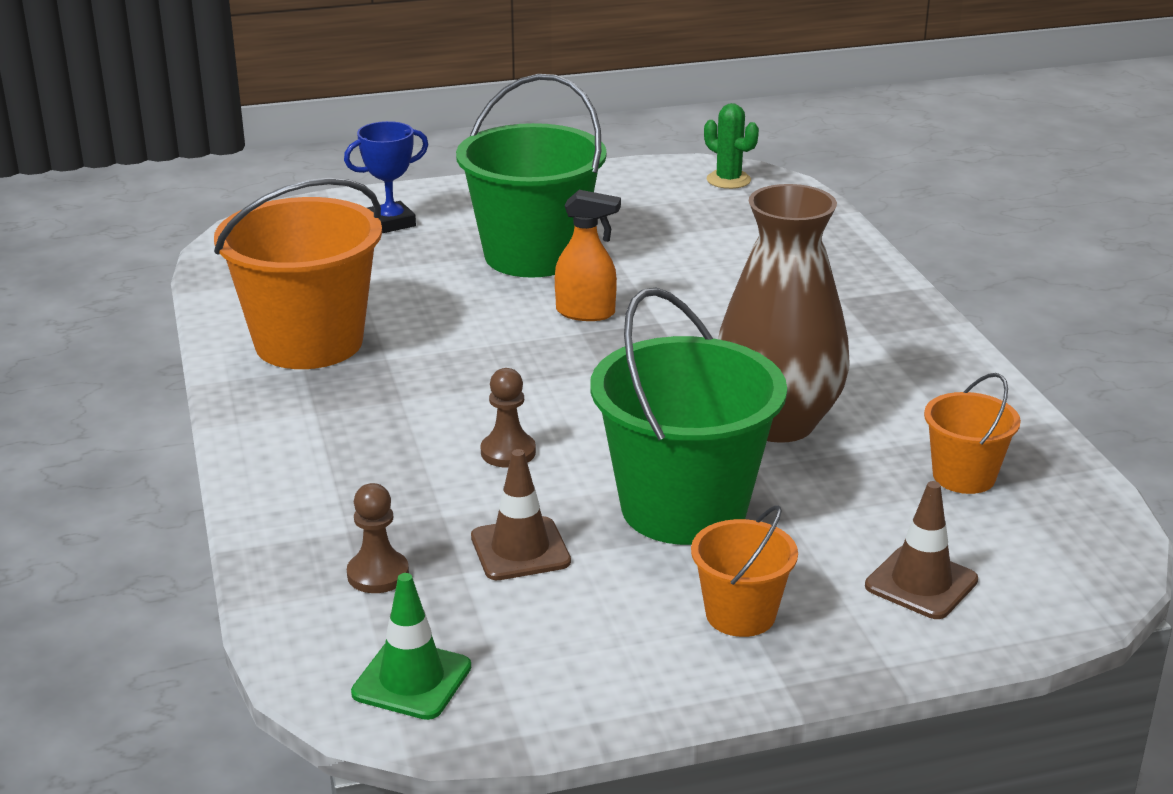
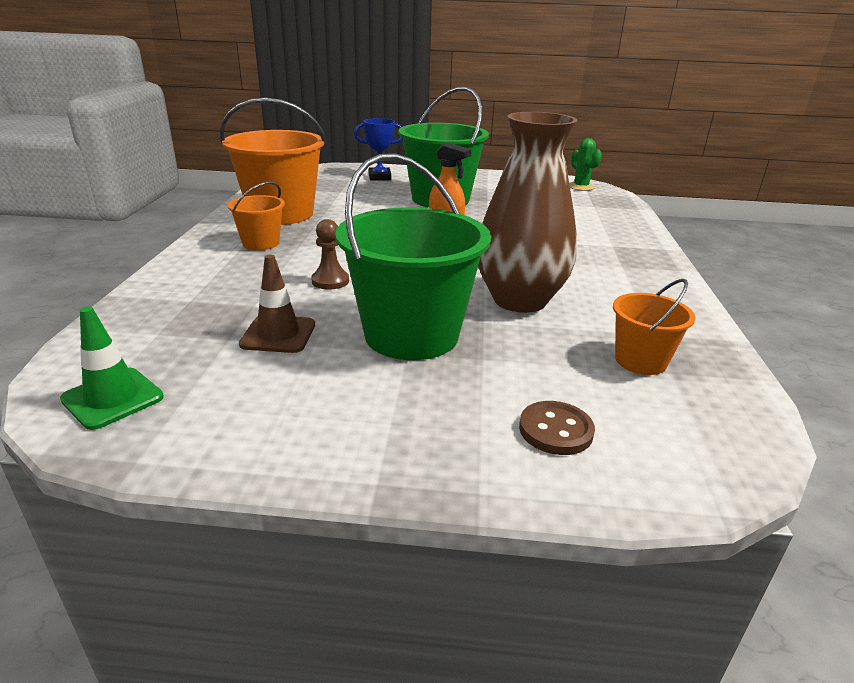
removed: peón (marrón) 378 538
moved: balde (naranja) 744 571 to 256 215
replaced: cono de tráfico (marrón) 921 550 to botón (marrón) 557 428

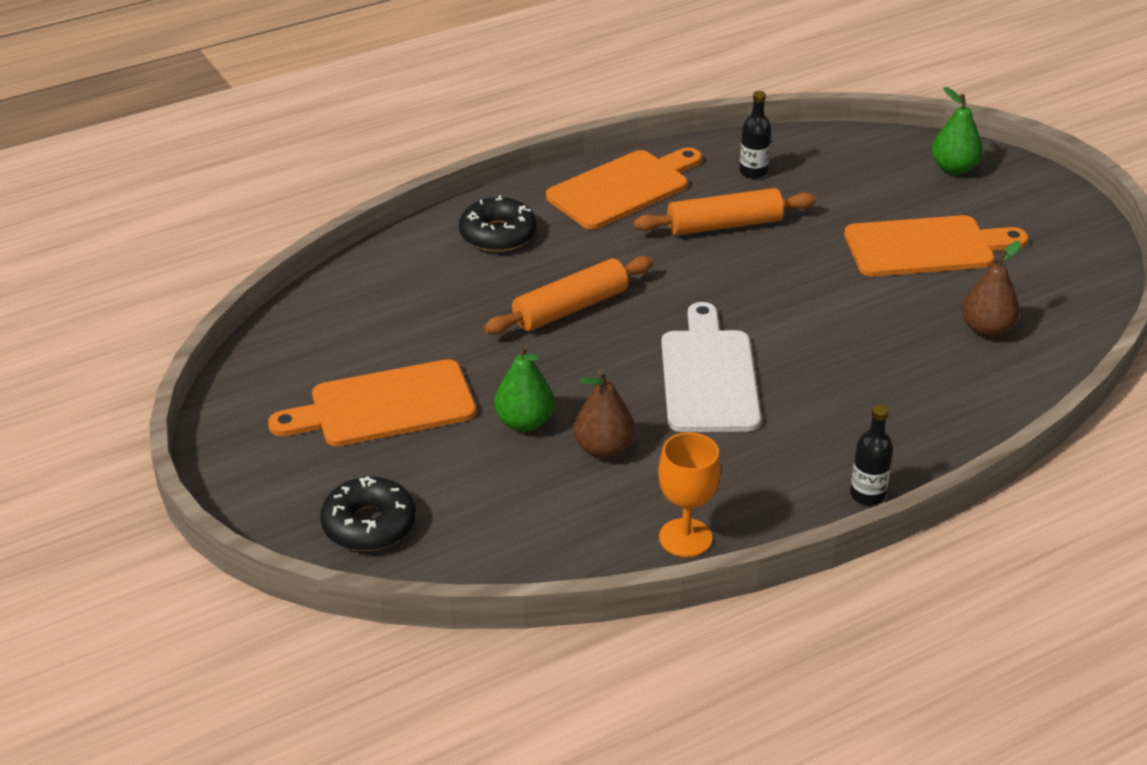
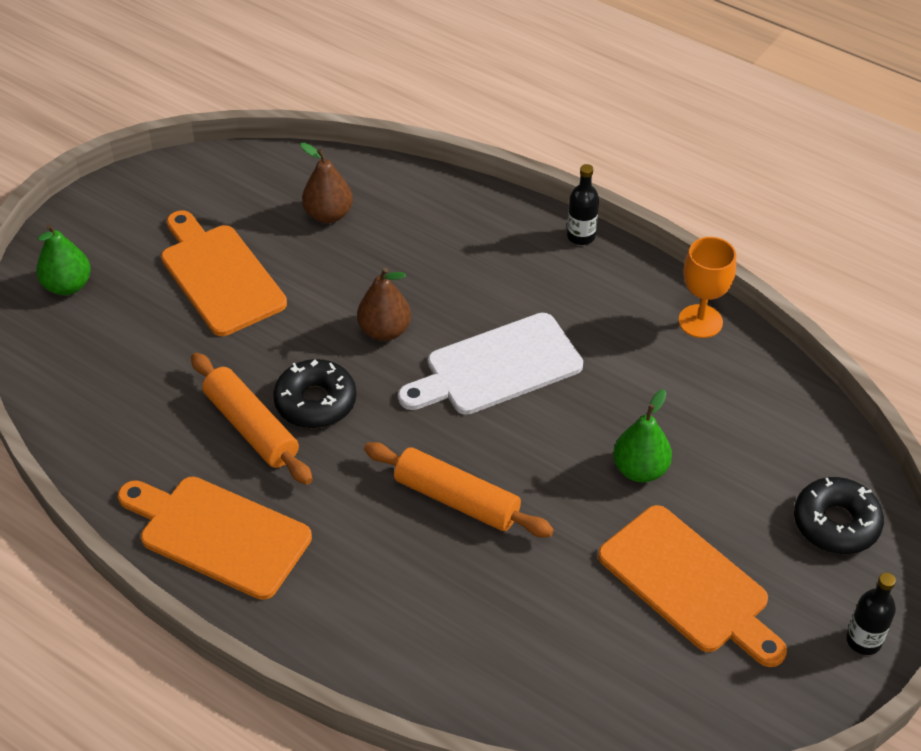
moved: botella (negro) 755 135 to 871 614; rosquilla (negro) 498 223 to 315 393; pera (marrón) 604 414 to 384 304

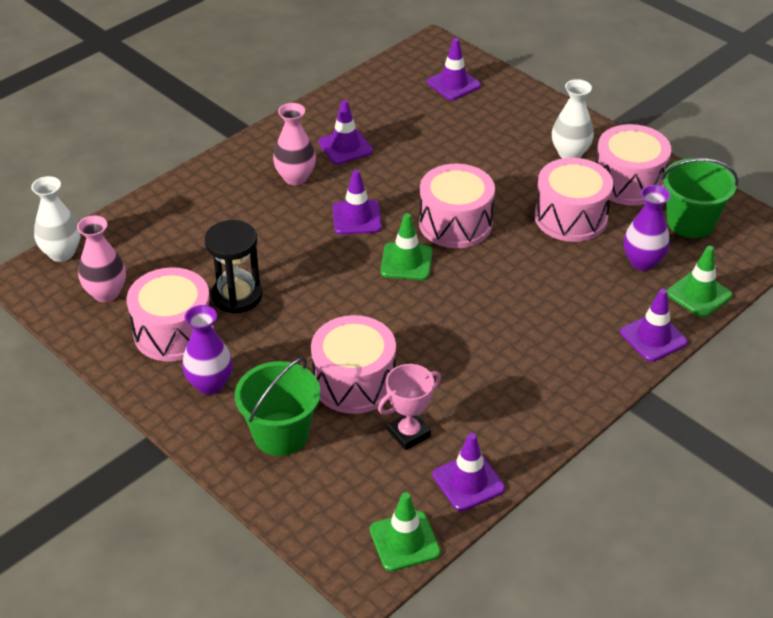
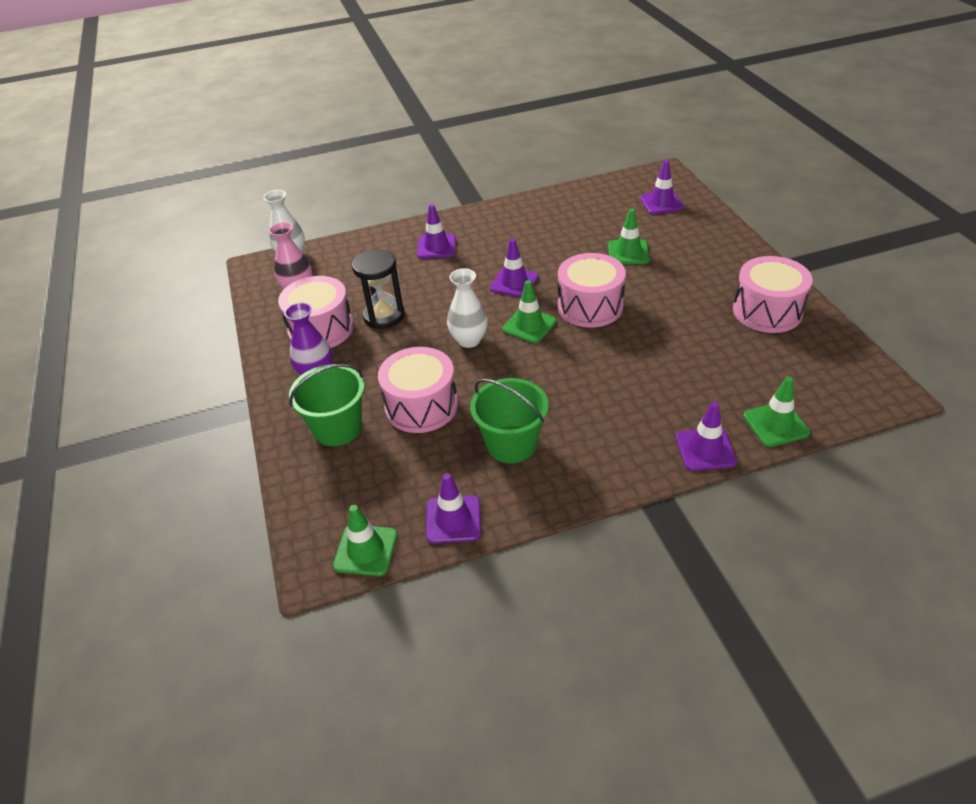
removed: florero (rosa) 294 144; tambor (rosa) 573 200; florero (morado) 647 228; trofeo (rosa) 409 407
added: cono de tráfico (verde) 629 236
moved: florero (blanco) 573 118 to 467 308; cono de tráfico (morado) 345 132 to 436 231; balde (verde) 699 198 to 509 421

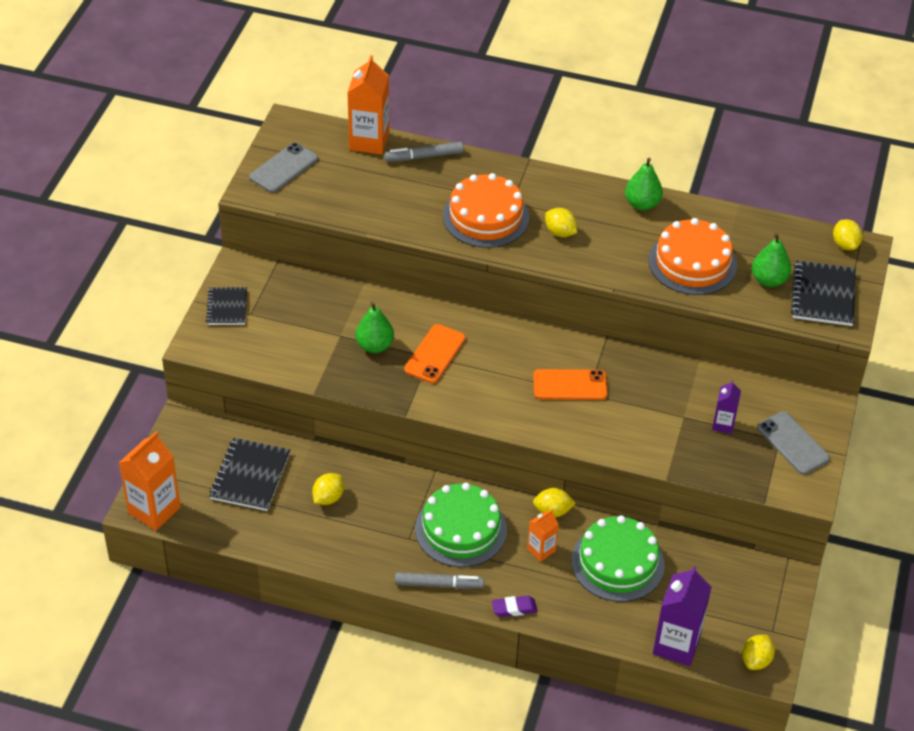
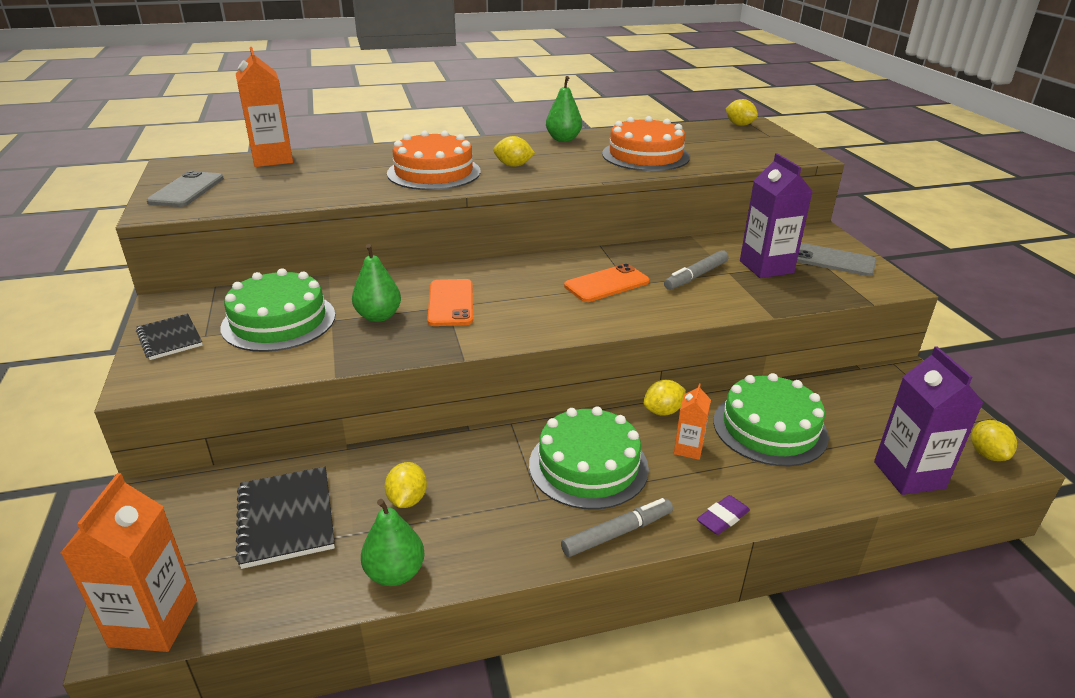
removed: cuaderno (negro) 823 293
added: tarta (verde) 277 310
moved: rotulador (gris) 424 152 to 696 270; pera (verde) 771 260 to 393 542
resized: cartón de leche (morado) 726 407 = 776 215 x1.84

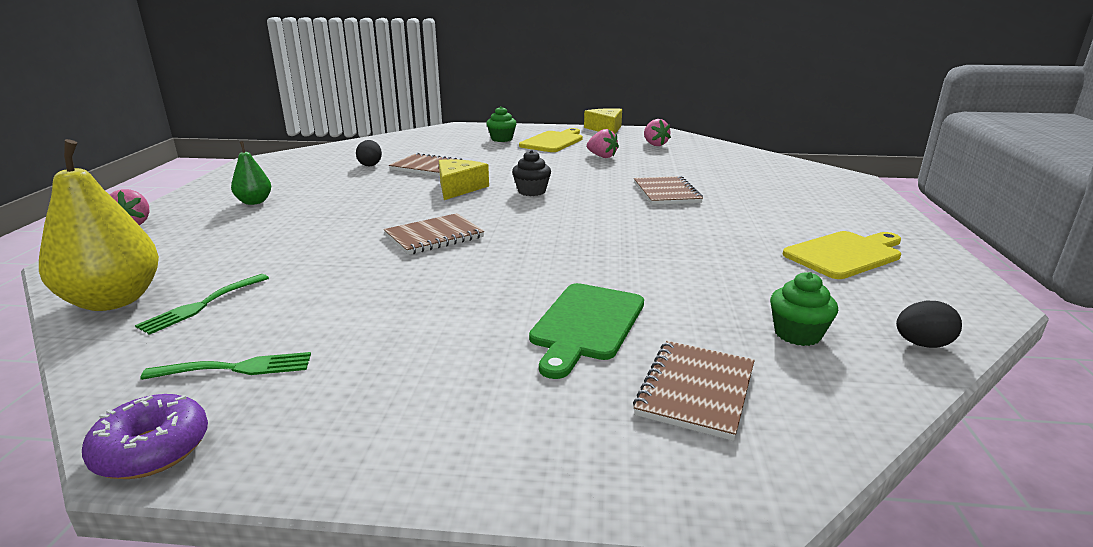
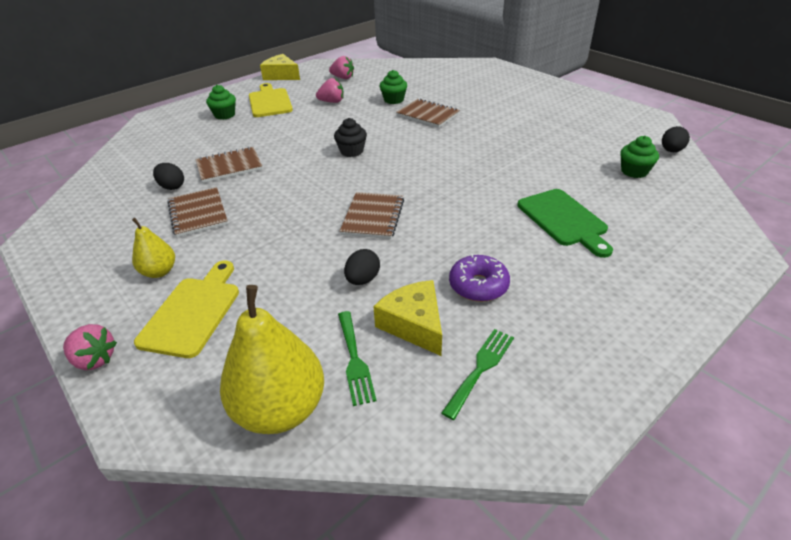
added: magdalena (verde) 393 87; huevo (negro) 362 267
moved: queso (amarillo) 464 179 to 407 318; tabla de cortar (amarillo) 841 255 to 186 309; cuaderno (marrón) 694 391 to 198 212; rosquilla (morado) 145 436 to 479 278
recoloured: pera (verde) 251 173 to pera (amarillo) 153 248

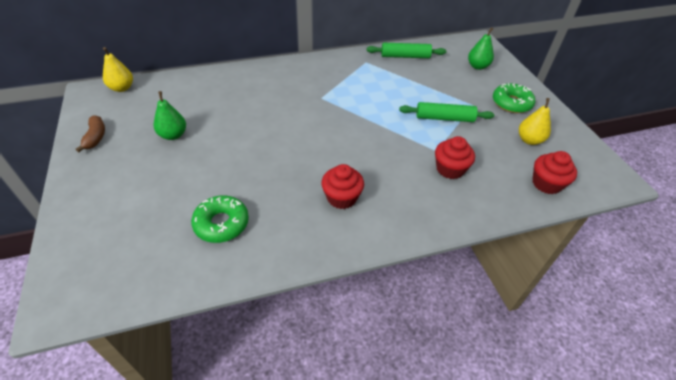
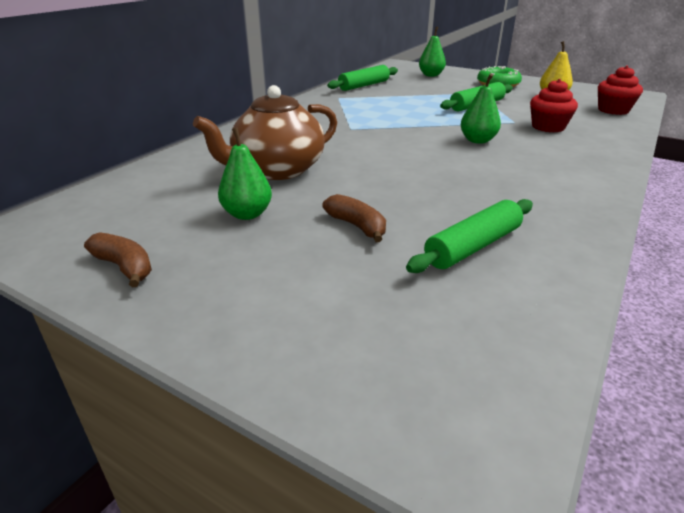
removed: pera (amarillo) 118 69; magdalena (rojo) 342 186
added: pera (verde) 481 109; tetera (marrón) 265 132; plátano (marrón) 354 218
replaced: rosquilla (verde) 220 219 to rodillo (verde) 469 236

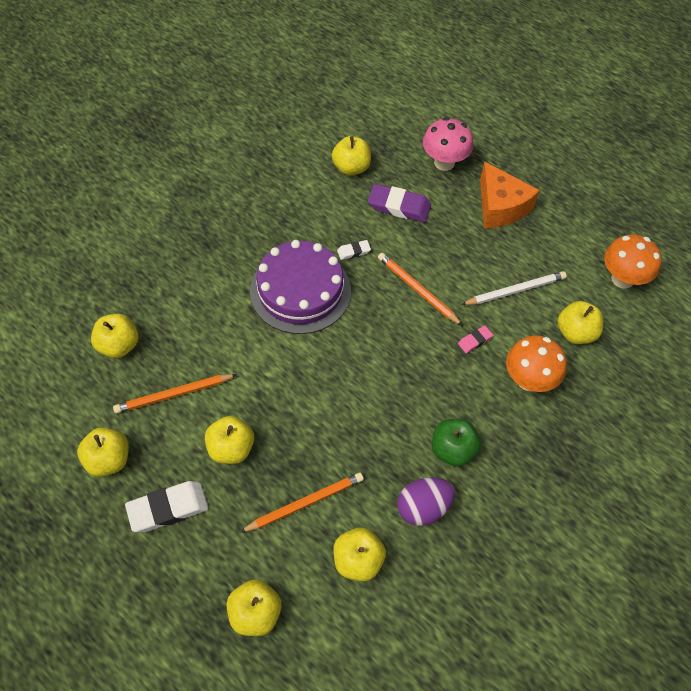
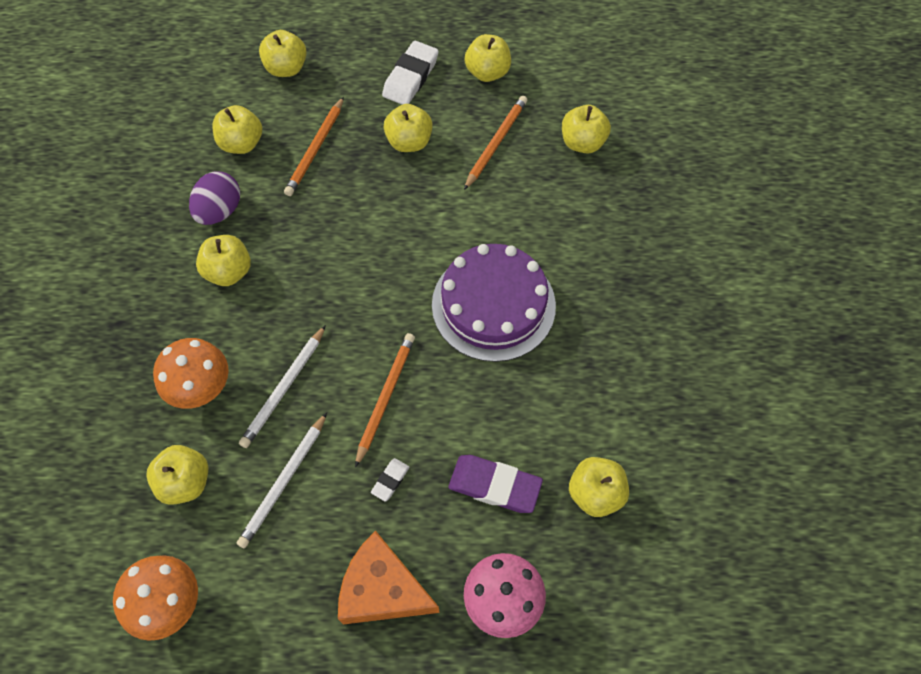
moved: goma de borrar (blanco) 354 250 to 390 480
replaced: goma de borrar (rosa) 475 339 to lápiz (blanco) 282 386
recoloured: manzana (verde) 456 443 to manzana (amarillo) 223 260
turned: goma de borrar (morado) 399 203 = 495 484 45 degrees clockwise; lápiz (naranja) 420 289 = 385 400 75 degrees counterclockwise

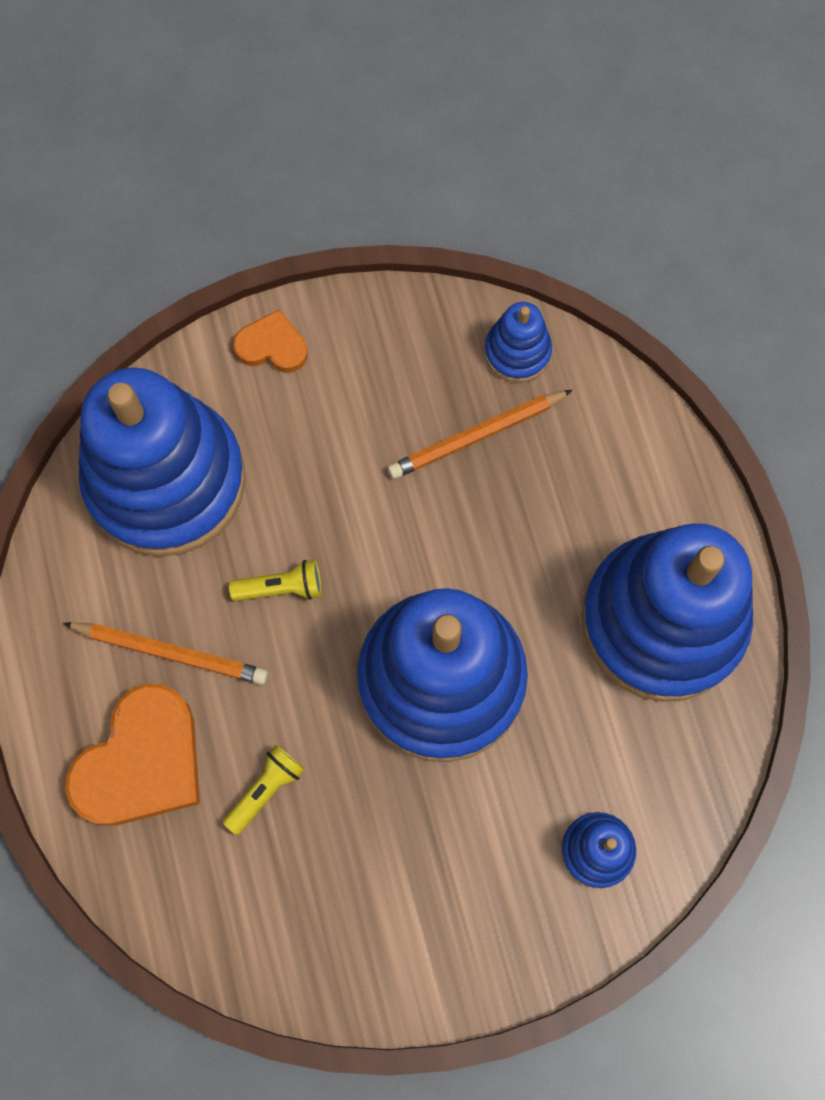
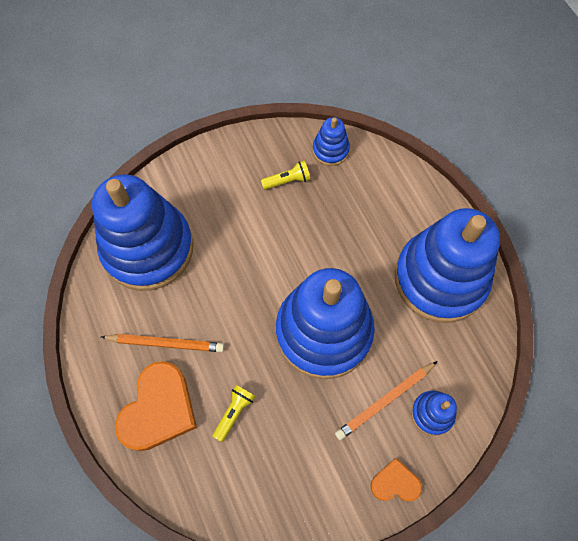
moved: corazón (naranja) 270 341 to 396 480; lápiz (naranja) 480 434 to 386 400; lámpara de mano (amarillo) 275 580 to 285 175

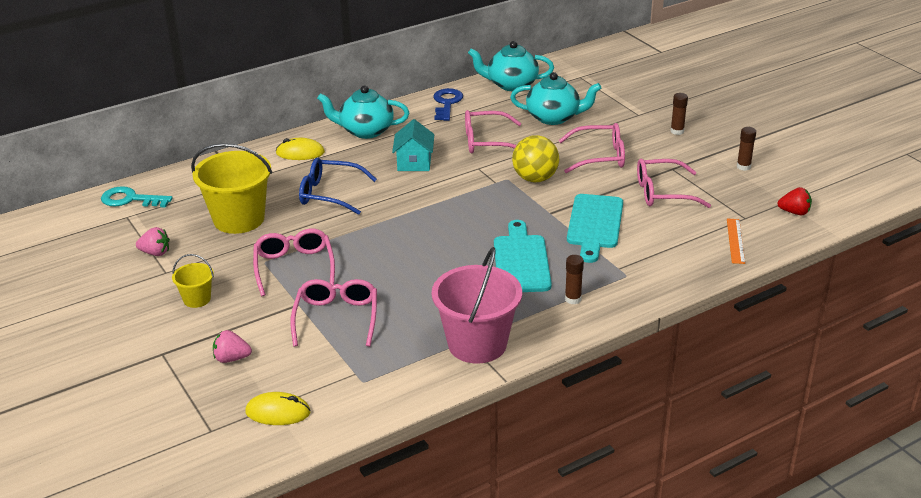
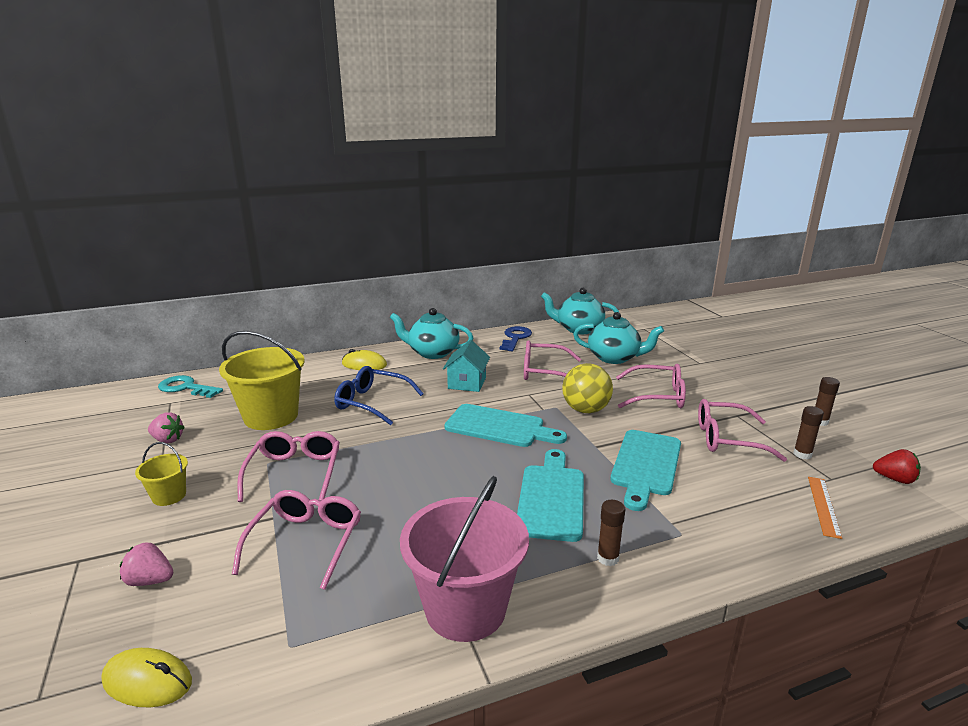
added: tabla de cortar (turquesa) 506 425
moved: barra de pegamento (marrón) 679 114 to 808 432

